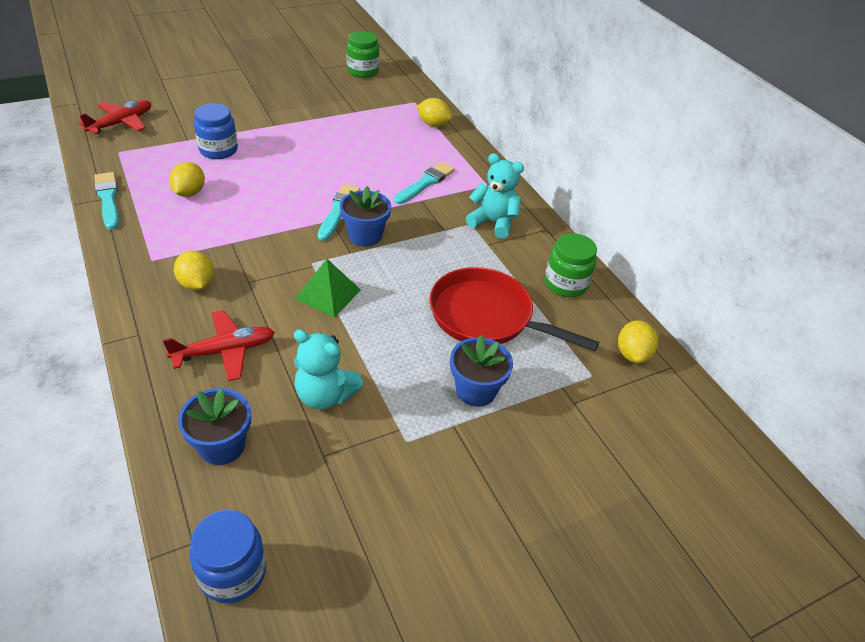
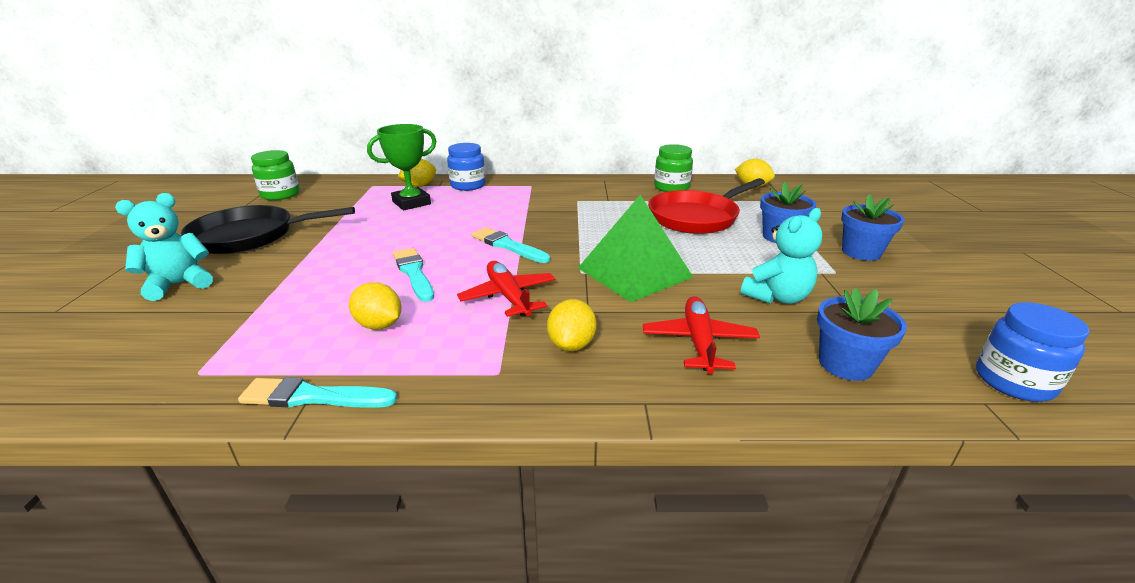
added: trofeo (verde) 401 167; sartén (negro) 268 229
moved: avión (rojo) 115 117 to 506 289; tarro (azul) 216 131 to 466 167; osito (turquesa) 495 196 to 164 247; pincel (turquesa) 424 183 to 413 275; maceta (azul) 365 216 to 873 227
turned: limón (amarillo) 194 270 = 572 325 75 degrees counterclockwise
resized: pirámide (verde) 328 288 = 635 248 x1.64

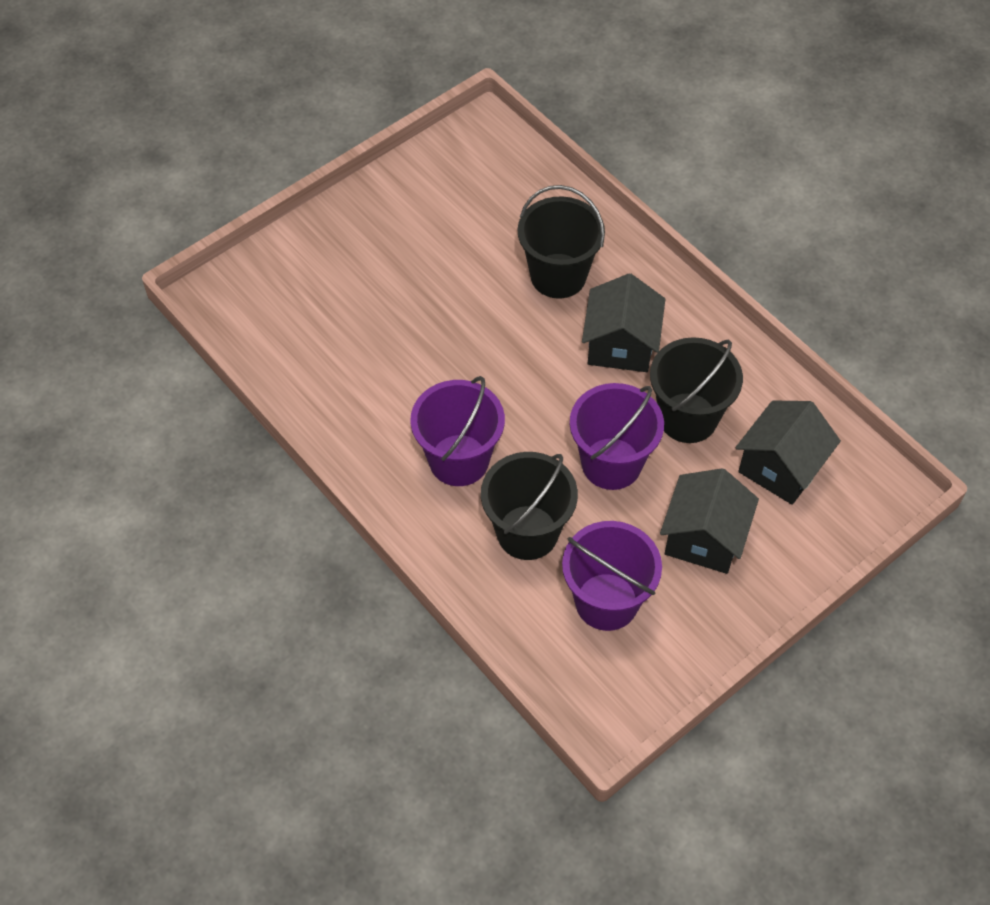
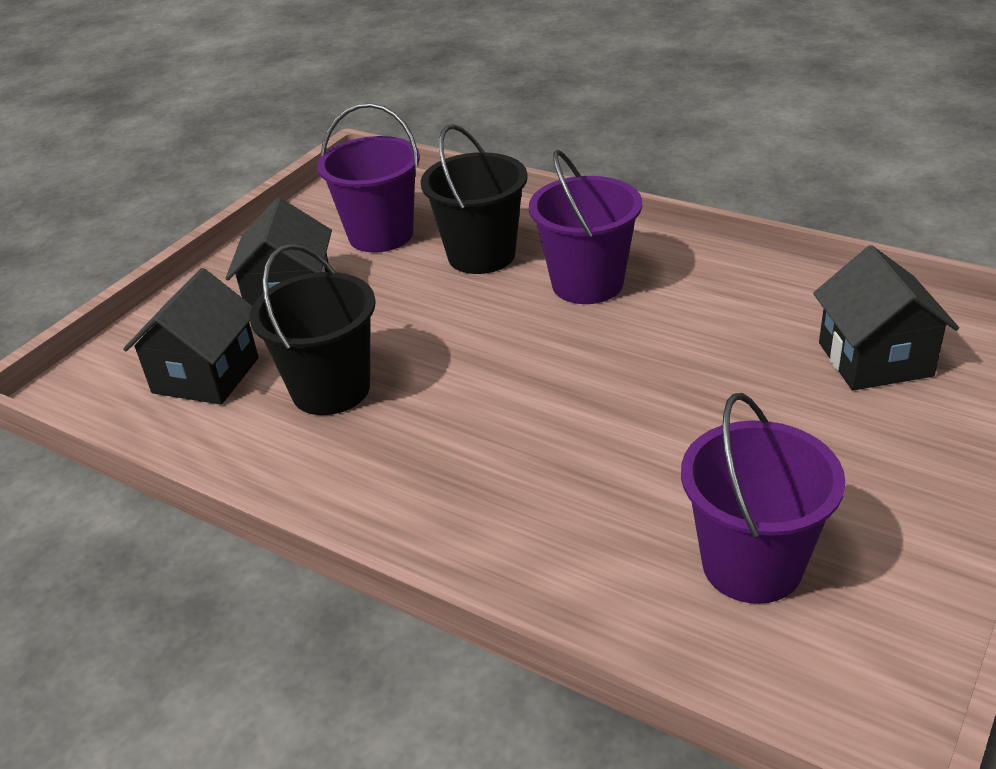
removed: balde (negro) 561 242
moved: casa (negro) 623 322 to 886 317; balde (morado) 617 436 to 763 498

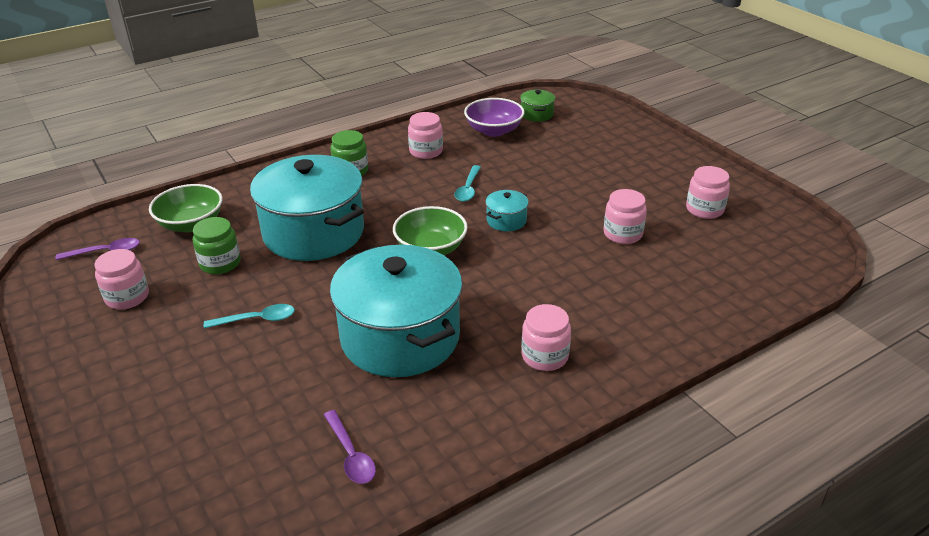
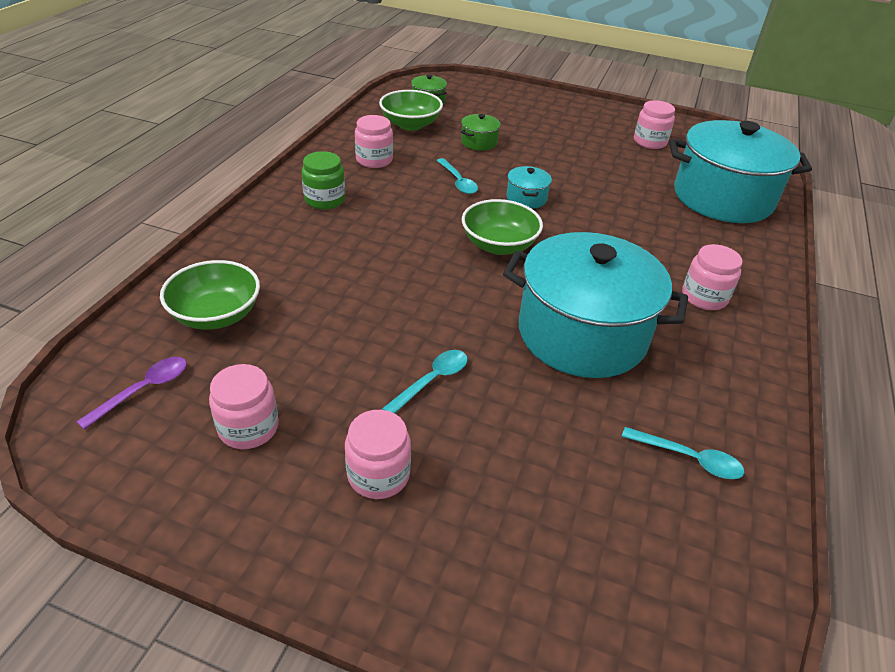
removed: tarro (verde) 217 245
added: olla (verde) 481 132
moved: olla (turquesa) 307 208 to 740 171; tarro (rosa) 625 216 to 378 454
recoloured: cuenco (morado) 494 117 to cuenco (verde) 411 110; cuchara (morado) 350 447 to cuchara (turquesa) 683 453

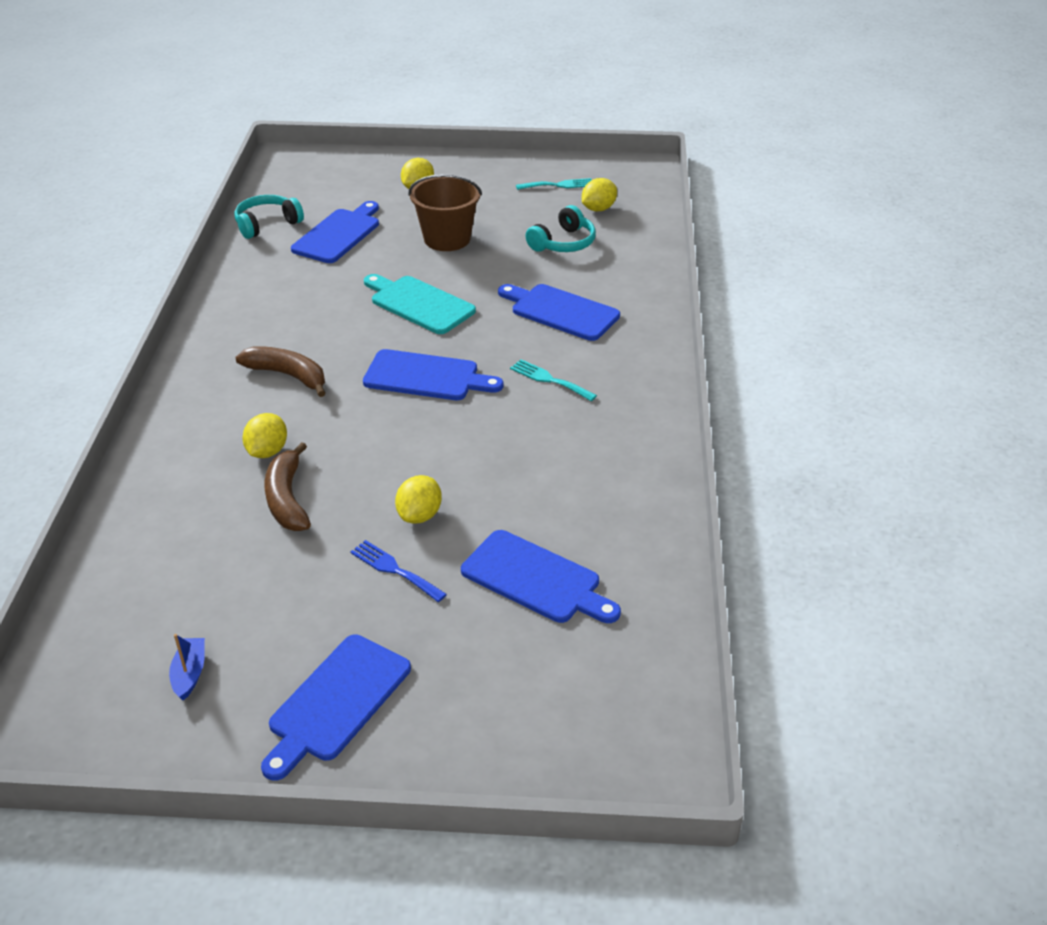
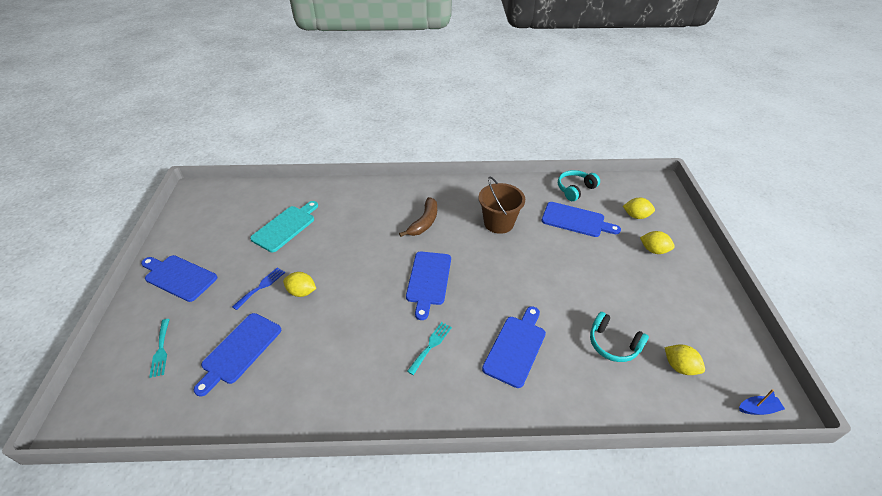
removed: plátano (marrón) 287 486
moved: balde (marrón) 445 212 to 502 205; tenedor (turquesa) 553 184 to 159 348; tabla de cortar (turquesa) 420 304 to 284 226; limón (amarillo) 264 435 to 639 208; barco (azul) 187 667 to 762 402
turned: auriculares (turquesa) 269 217 = 579 185 90 degrees counterclockwise

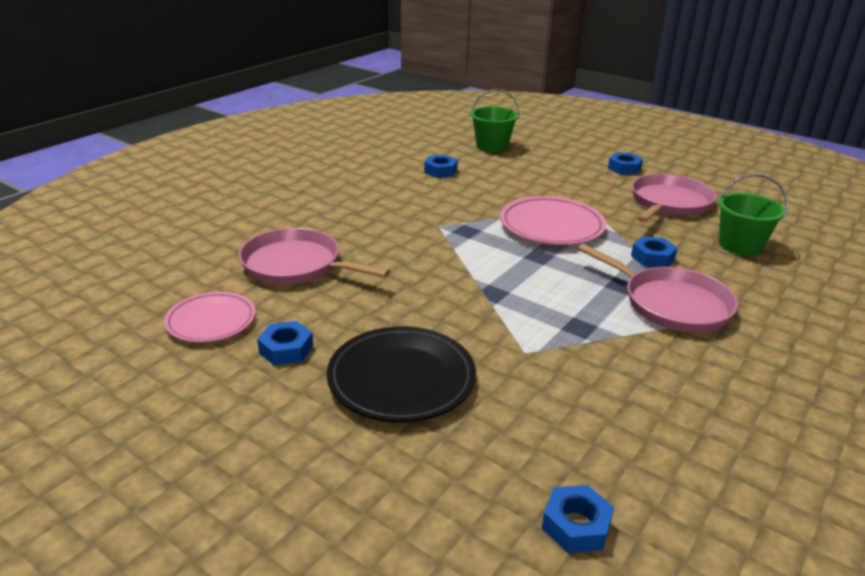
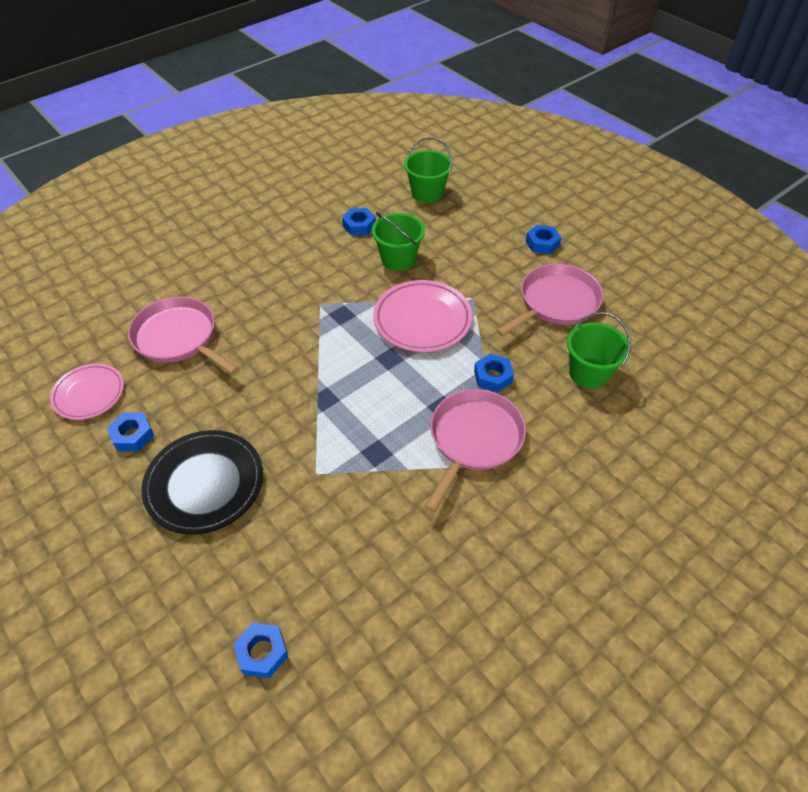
added: balde (verde) 398 241
turned: sartén (rosa) 658 288 = 475 450 120 degrees counterclockwise

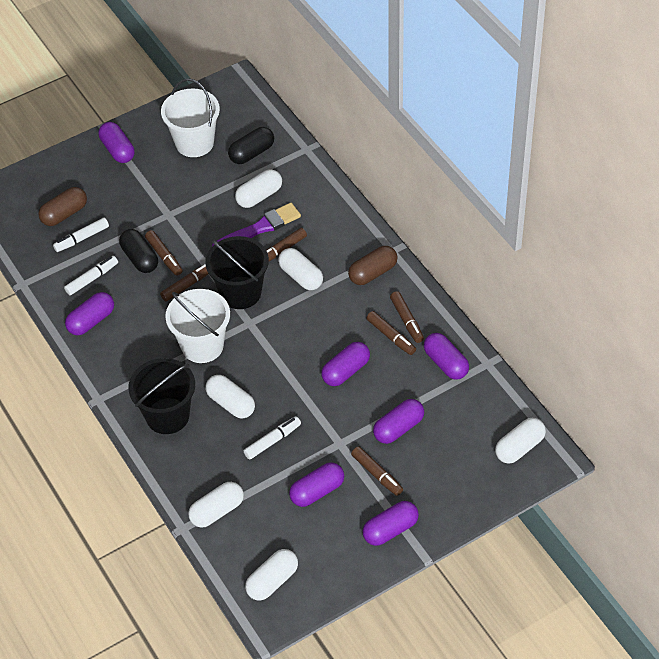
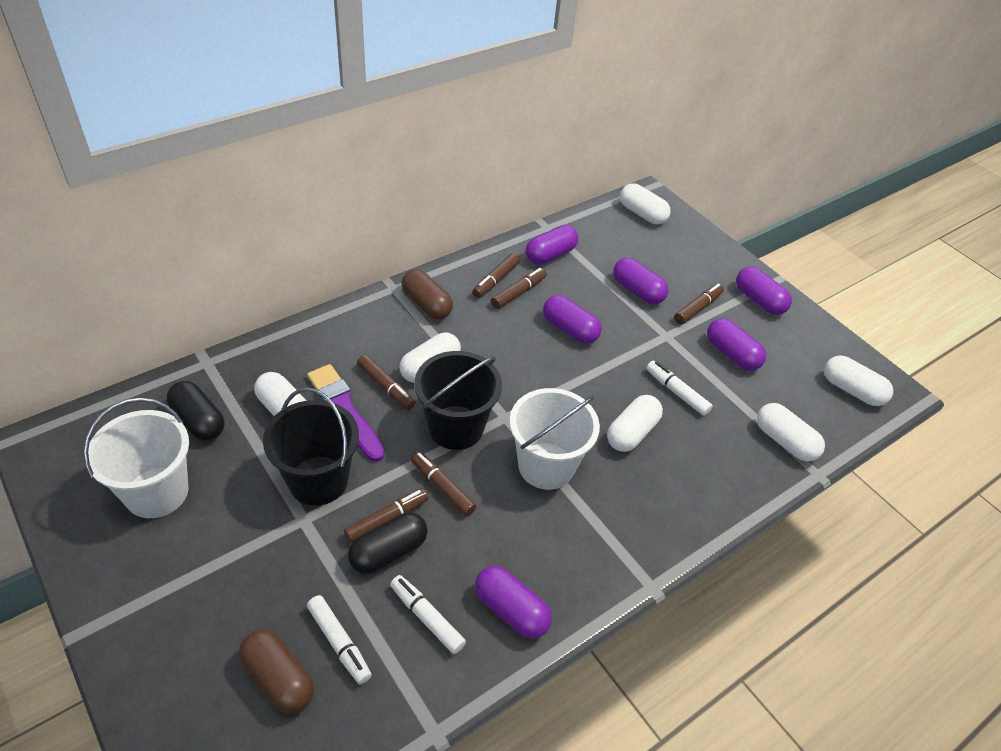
removed: cápsula (morado) 117 142
moved: balde (negro) 162 396 to 311 446
turned: rotulador (marrón) 407 317 = 496 275 150 degrees clockwise

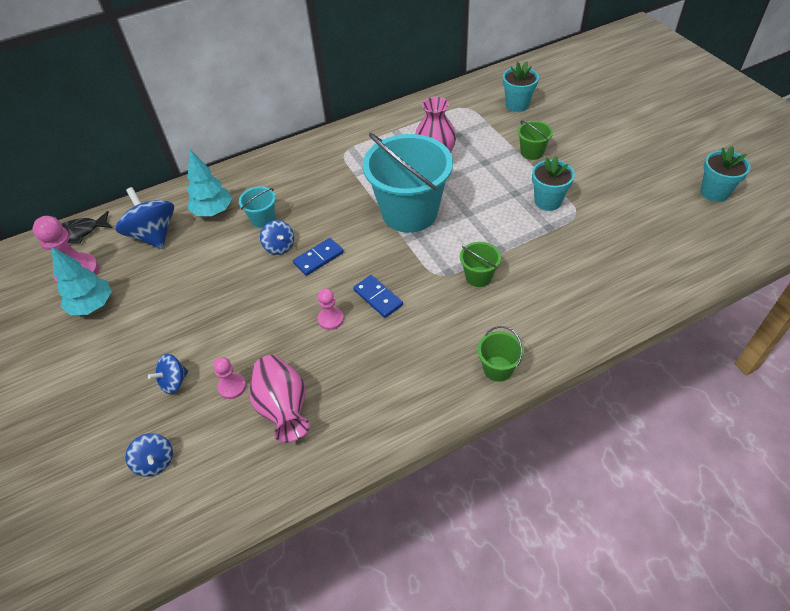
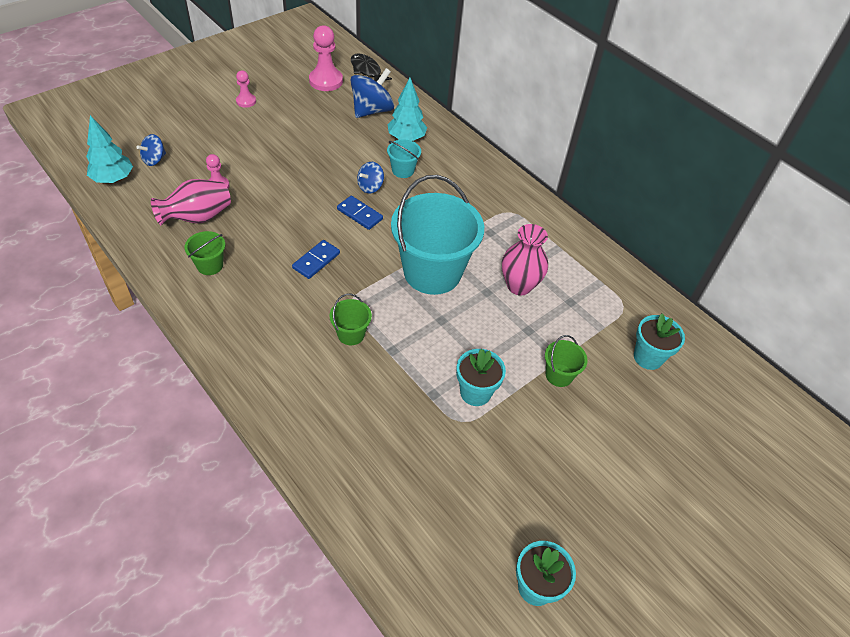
removed: peonza (azul) 168 374
moved: árbol (turquesa) 81 280 to 109 149; peón (rosa) 331 309 to 246 89; balde (verde) 501 354 to 205 253

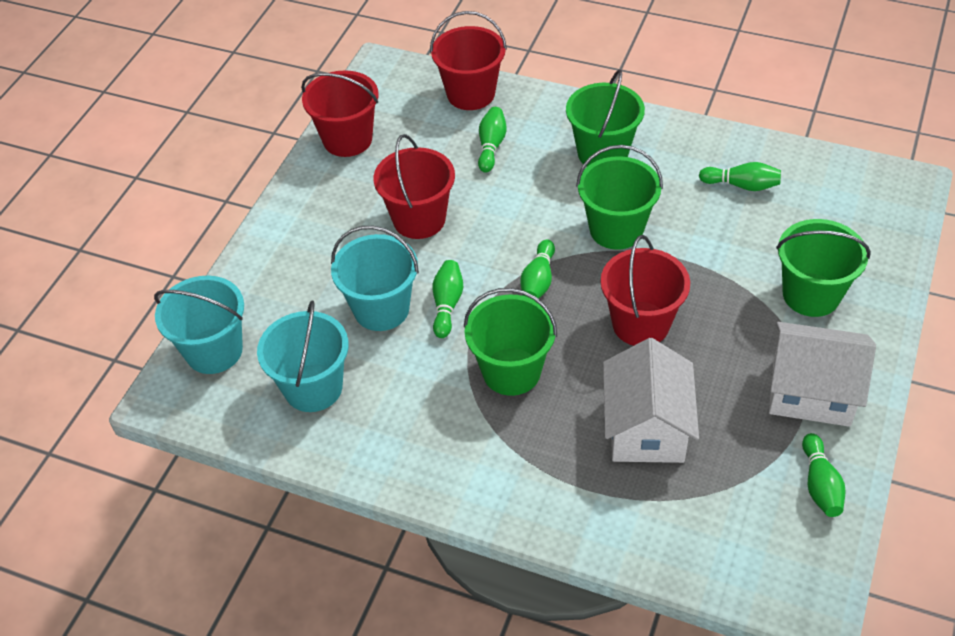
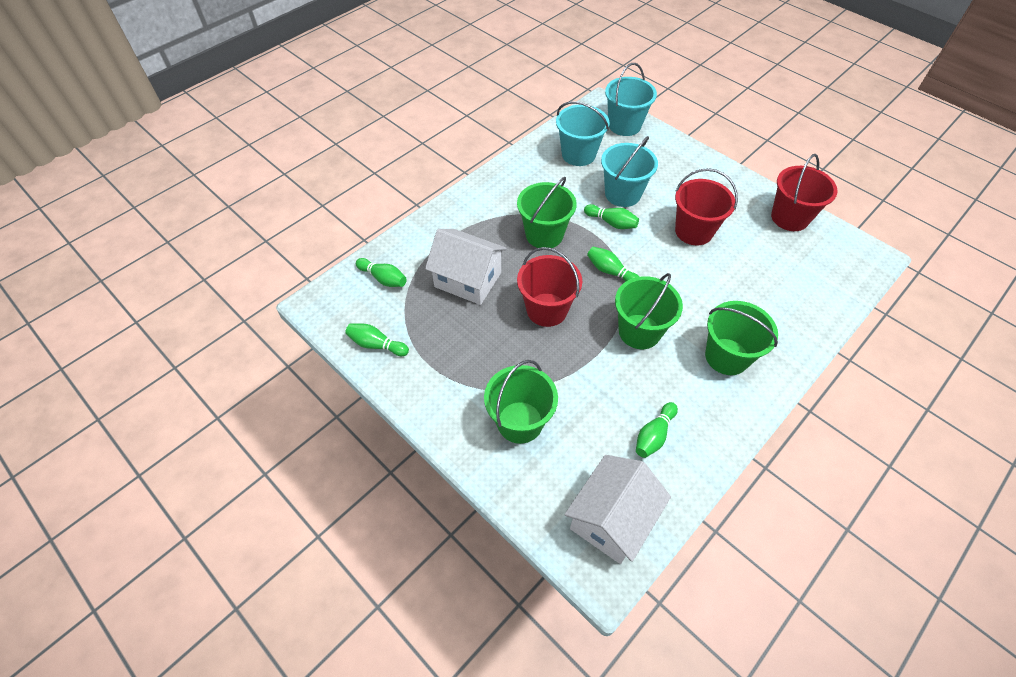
removed: balde (rojo) 468 60
moved: bolo (verde) 492 140 to 381 272; casa (blanco) 822 374 to 617 509

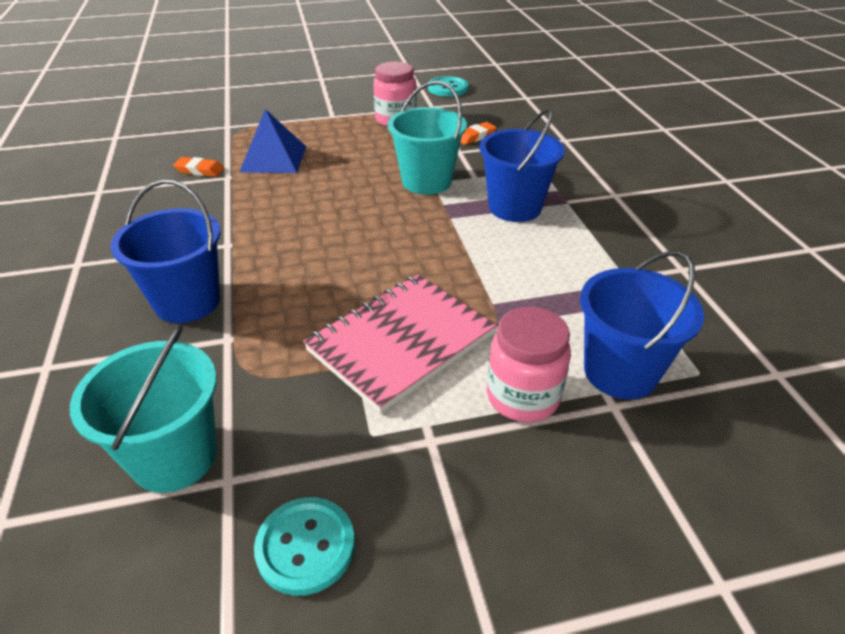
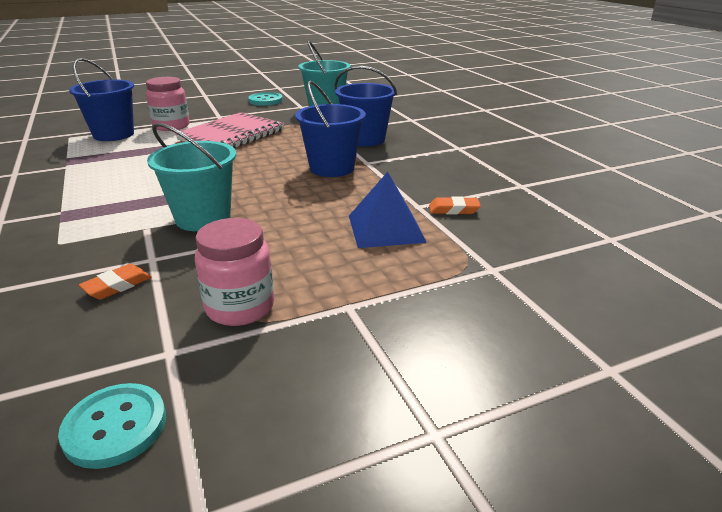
moved: balde (azul) 522 165 to 330 128

